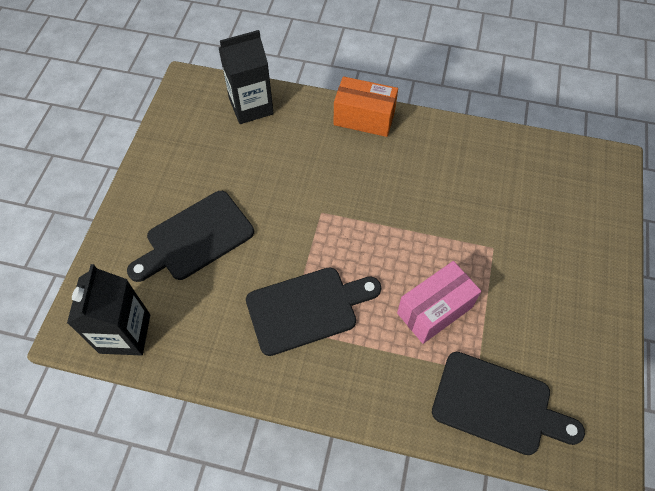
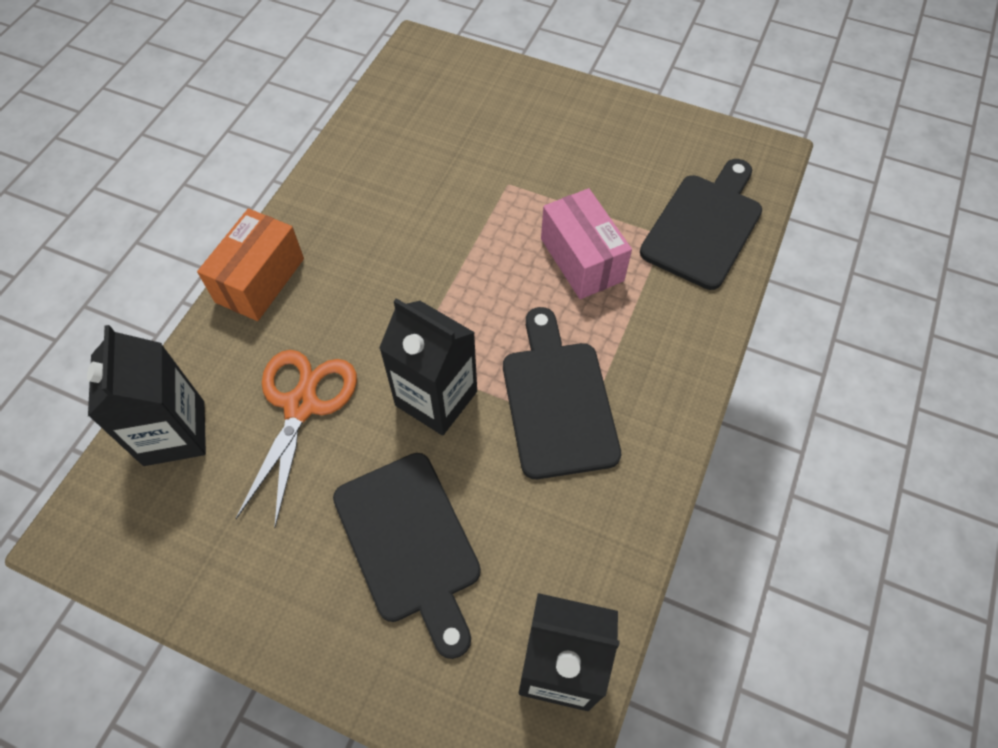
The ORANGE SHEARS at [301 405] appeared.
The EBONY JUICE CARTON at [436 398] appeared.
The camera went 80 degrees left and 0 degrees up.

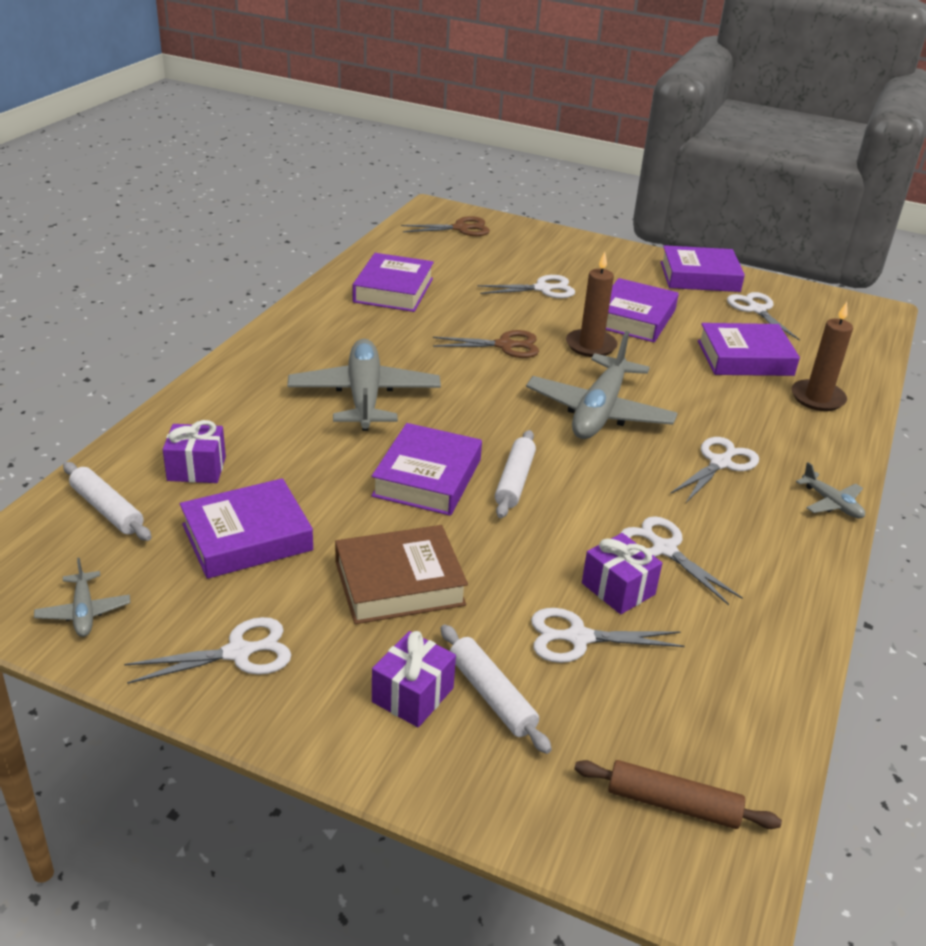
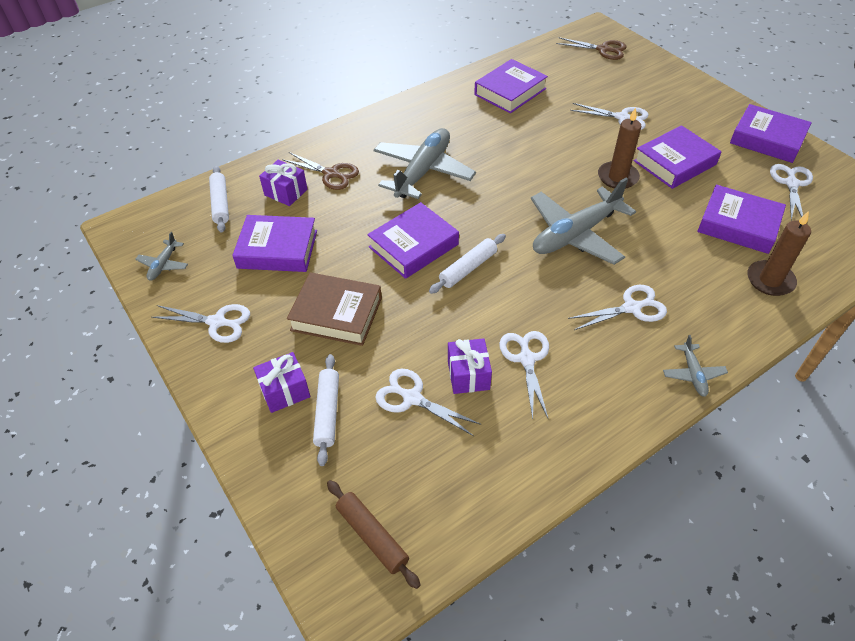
The RUSSET SHEARS moved from [505 345] to [331 174].
The camera went 35 degrees right and 15 degrees up.

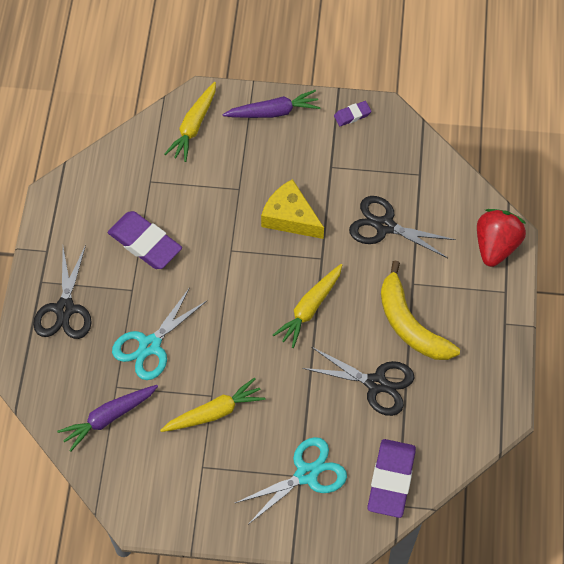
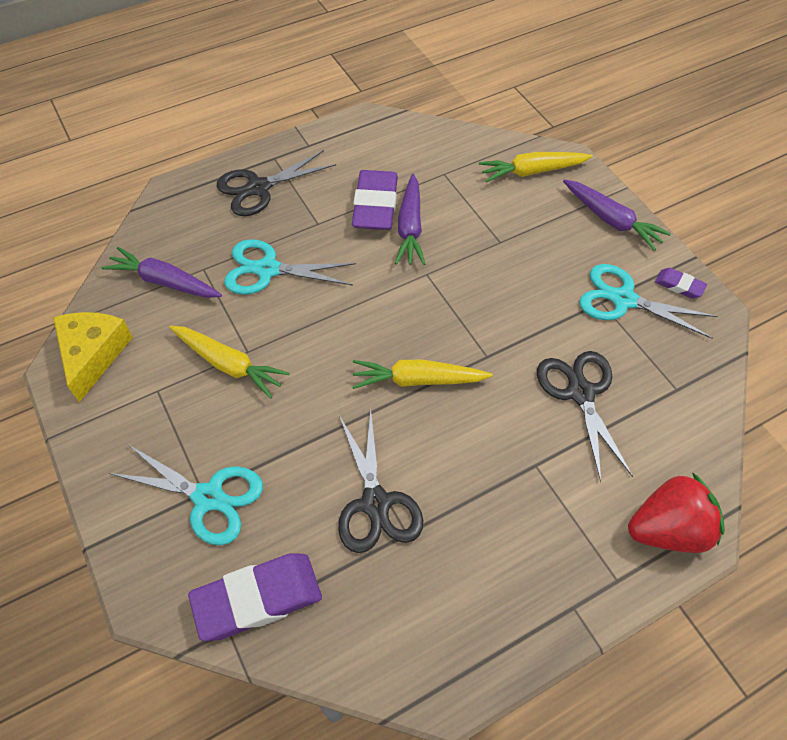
The GOLDEN TOY BANANA at [410 324] disappeared.
The VIOLET TOY CARROT at [410 227] appeared.
The AQUA SHEARS at [623 299] appeared.
The GOLDEN PIECE OF CHEESE moved from [290 217] to [93 355].
The camera went 55 degrees right and 5 degrees down.

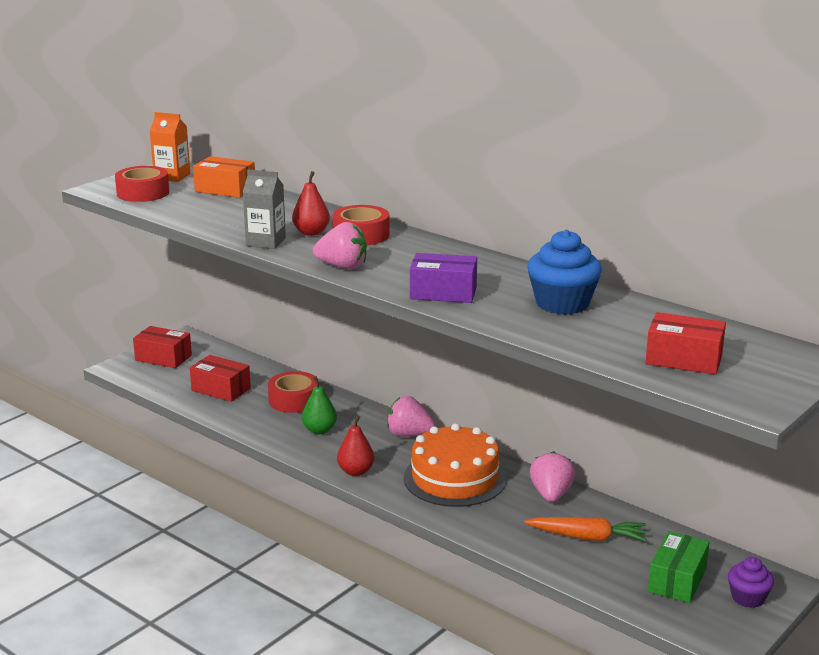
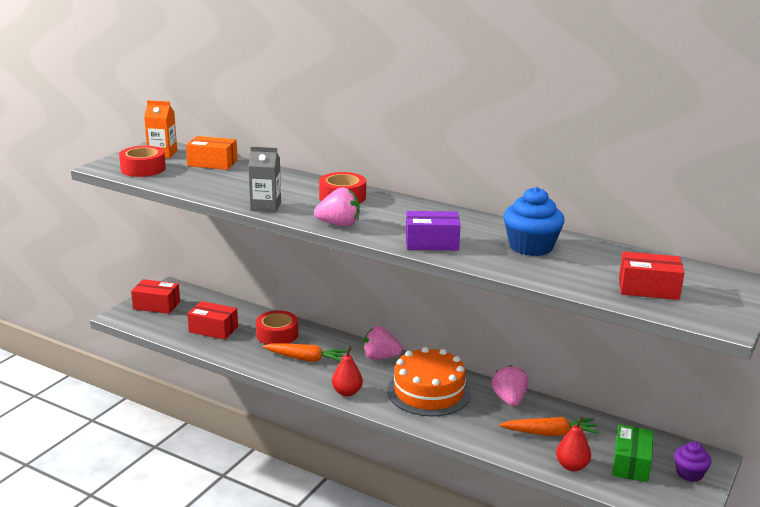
The SCARLET PEAR FRUIT moved from [311 232] to [572 466].
The GREEN PEAR FRUIT at [319 430] was replaced by the ORANGE TOY CARROT at [306 359].
The camera went 10 degrees left and 0 degrees up.

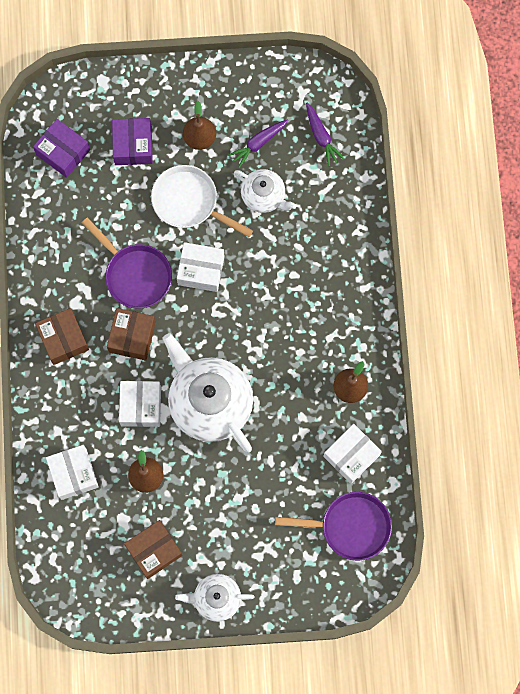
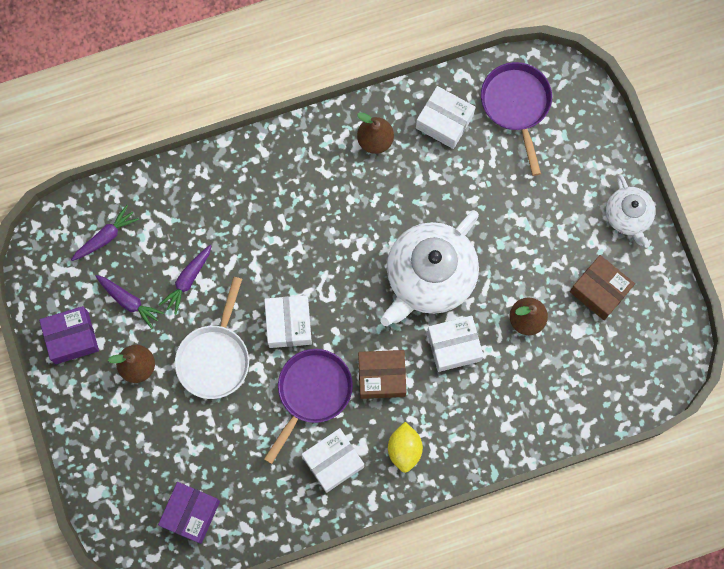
The PURE WHITE BOX moved from [73 474] to [333 462].
The VIOLET BOX moved from [133 145] to [72 337].
The RUSSET BOX at [63 339] was replaced by the GOLDEN TOY LEMON at [404 449].
The PURE WHITE TEA POT at [264 196] was replaced by the VIOLET TOY CARROT at [188 280].
The camera went 105 degrees left and 0 degrees up.

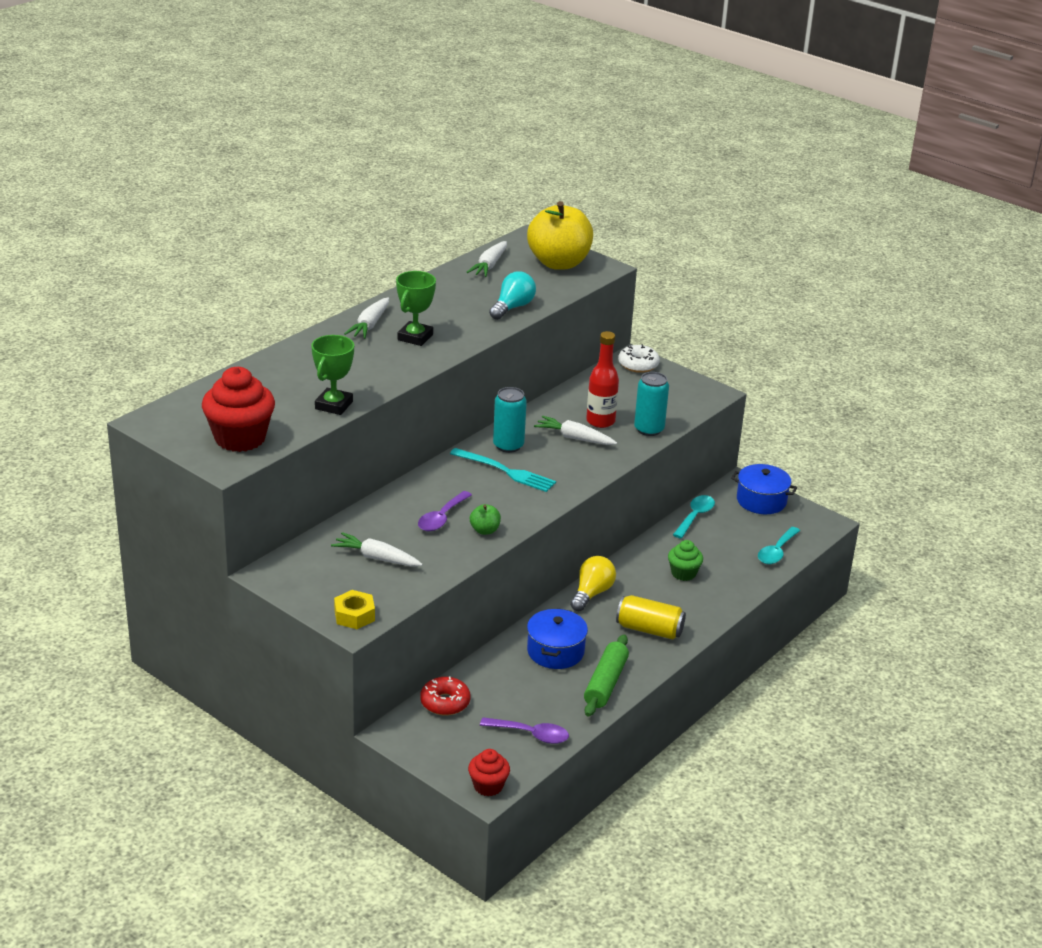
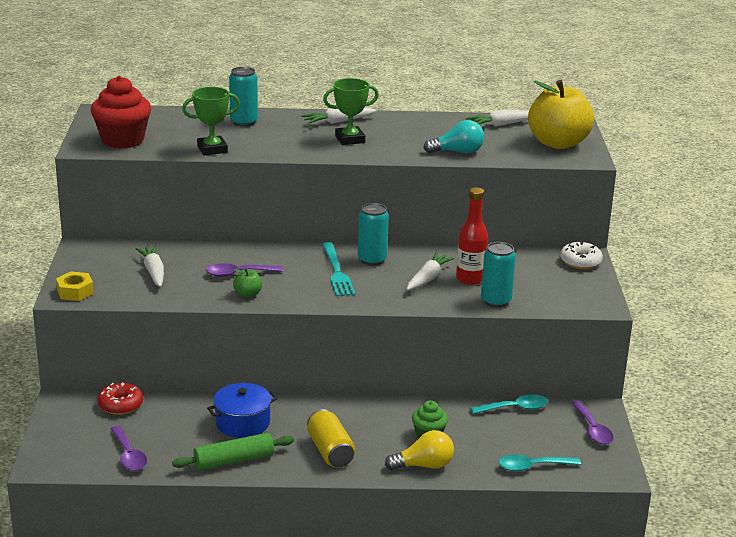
The SCARLET CUPCAKE at [488 786] disappeared.
The AQUA SODA CAN at [244 122] appeared.
The GOLDEN LIGHTBULB moved from [592 593] to [424 465].
The BLUE STOCKPOT at [761 501] was replaced by the VIOLET TABLESPOON at [592 429].
The PURE WHITE TOY CARROT at [574 438] turned 45 degrees clockwise.
The camera went 50 degrees right and 5 degrees down.

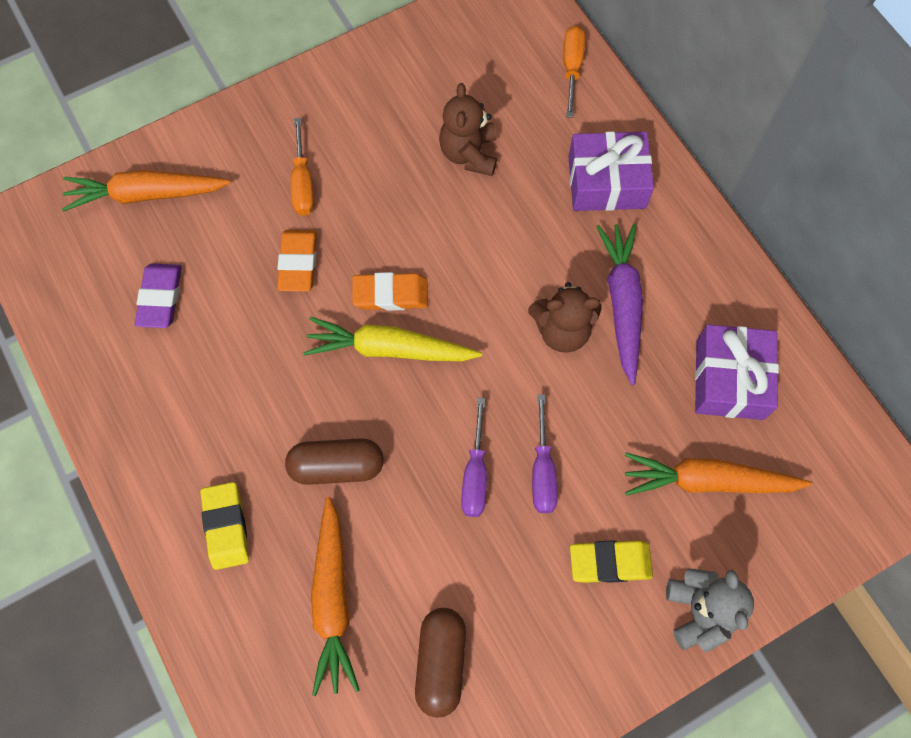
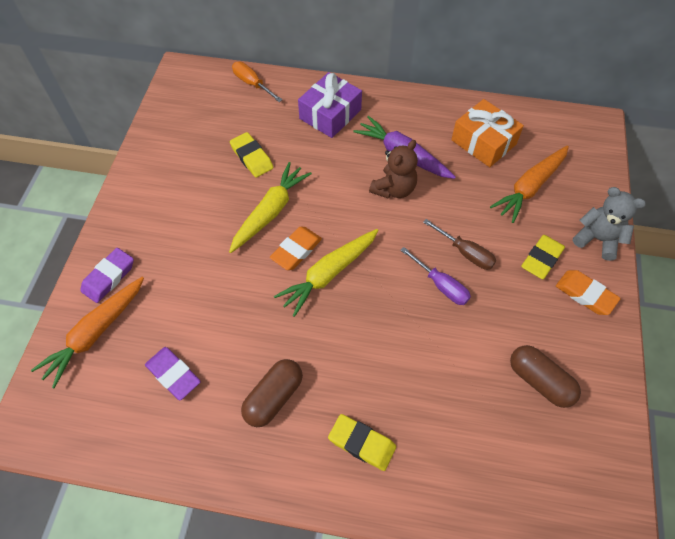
The ORANGE SCREWDRIVER at [303 183] disappeared.
The ORANGE TOY CARROT at [333 600] disappeared.
The VIOLET PENCIL ERASER at [109 277] appeared.
The GOLDEN TOY CARROT at [270 212] appeared.
The ORANGE PENCIL ERASER moved from [298 263] to [585 294].
The RUSSET PILL moved from [337 466] to [273 397].
The RUSSET TEDDY BEAR at [469 154] was replaced by the GOLDEN PENCIL ERASER at [251 157].
The VIOLET SCREWDRIVER at [542 471] became the RUSSET SCREWDRIVER at [466 253].
The VIOLET PRESENT at [729 379] became the ORANGE PRESENT at [483 142].
The camera went 50 degrees left and 10 degrees down.

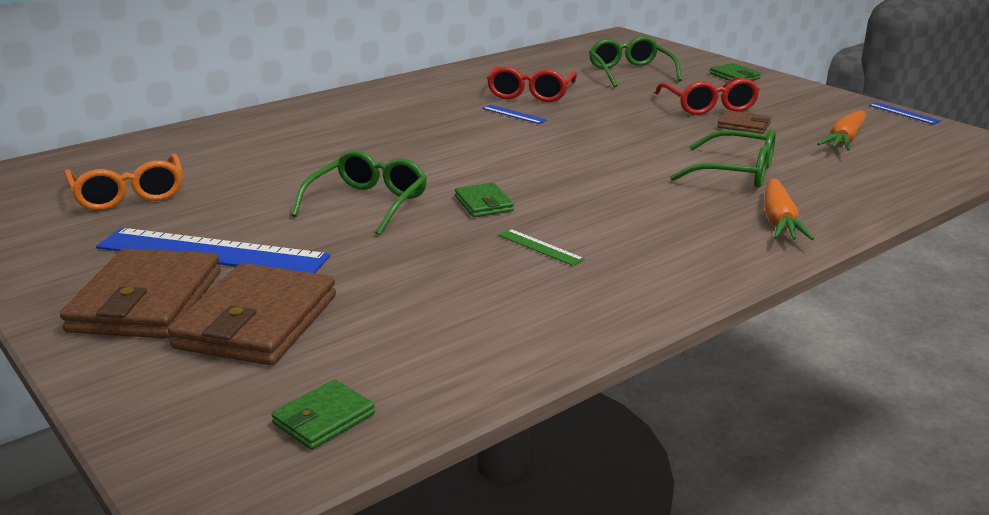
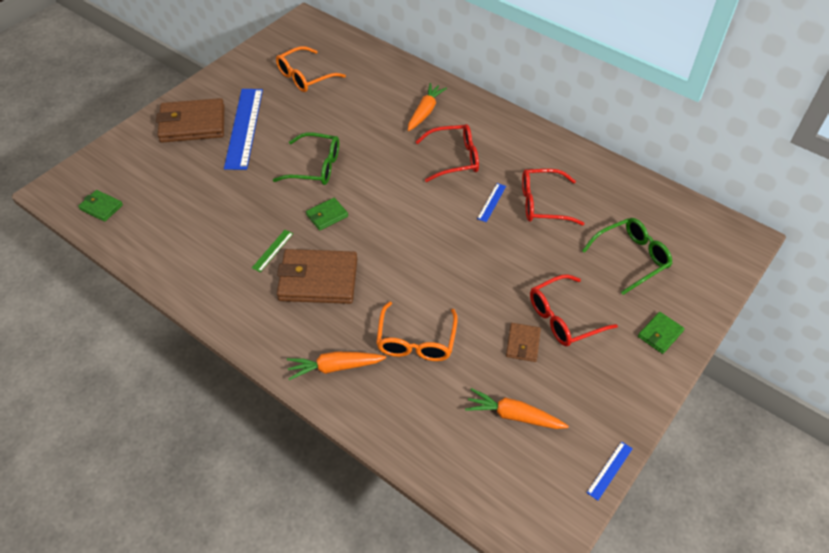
The ORANGE TOY CARROT at [425 112] appeared.
The SCARLET GLASSES at [454 158] appeared.
The RUSSET BILLFOLD moved from [257 322] to [318 280].
The GREEN GLASSES at [736 173] became the ORANGE GLASSES at [416 341].
The camera went 75 degrees right and 25 degrees up.

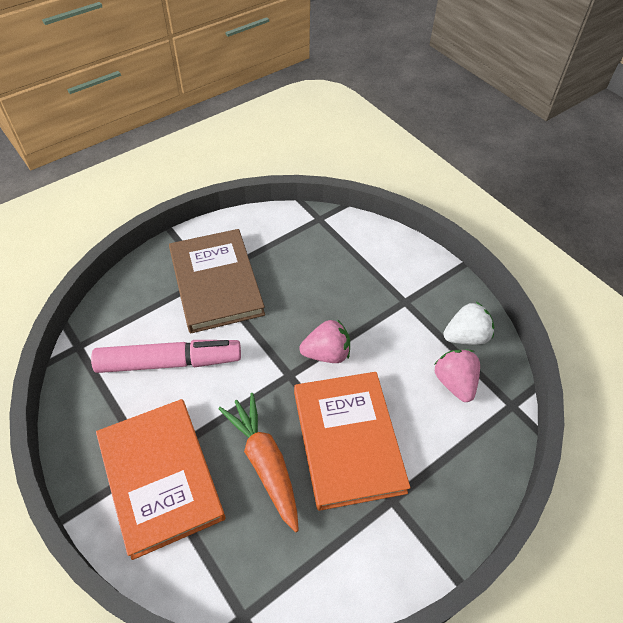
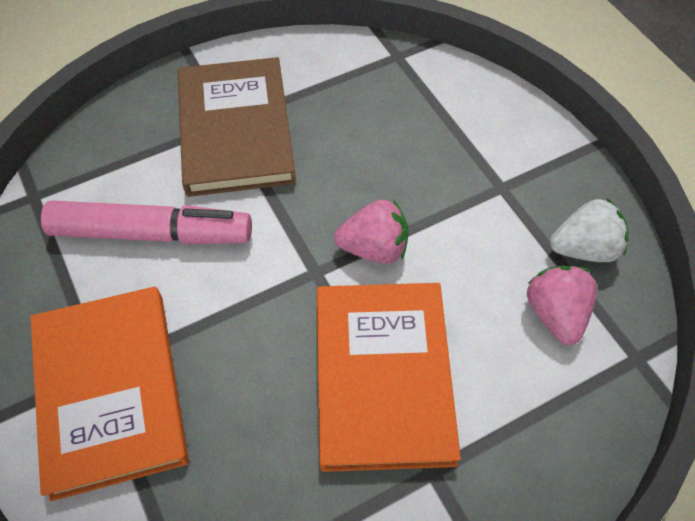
The ORANGE TOY CARROT at [265 462] disappeared.
The camera went 10 degrees right and 5 degrees up.

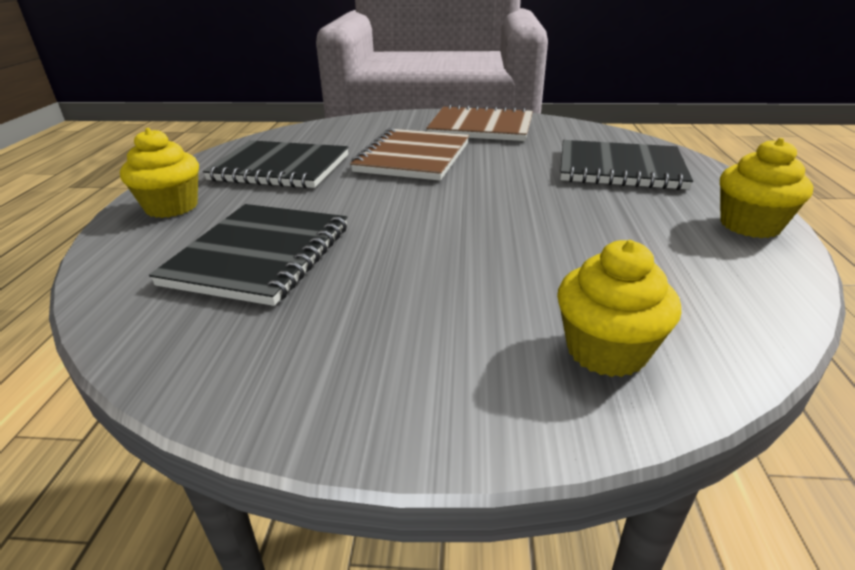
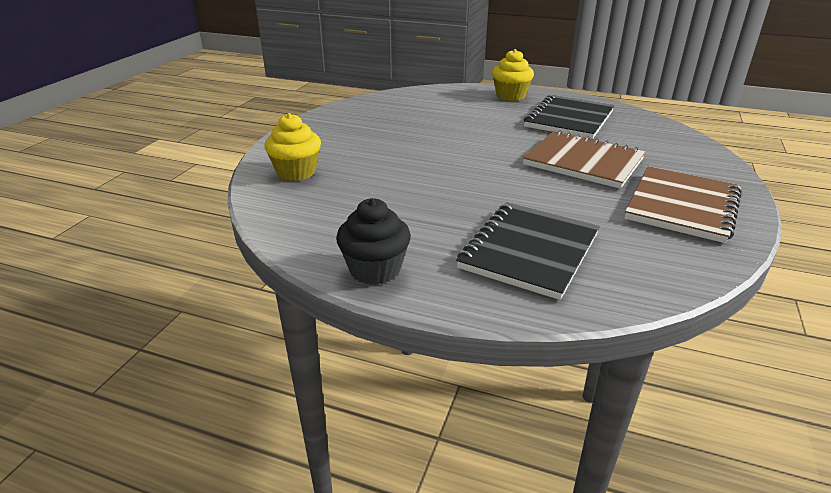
The EBONY NOTEBOOK at [260 255] disappeared.
The GOLDEN CUPCAKE at [750 225] became the EBONY CUPCAKE at [375 270].
The camera went 105 degrees right and 0 degrees up.

